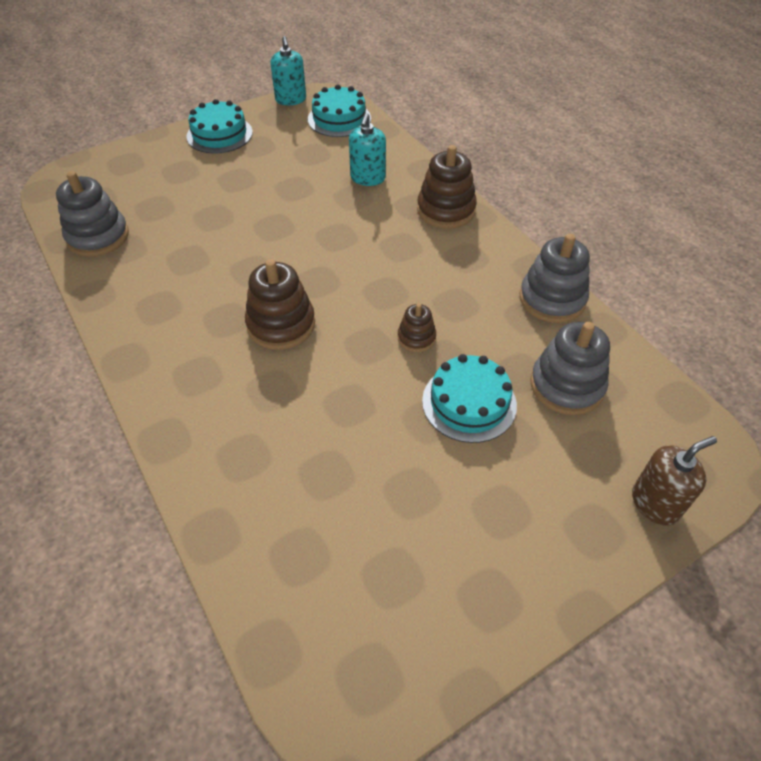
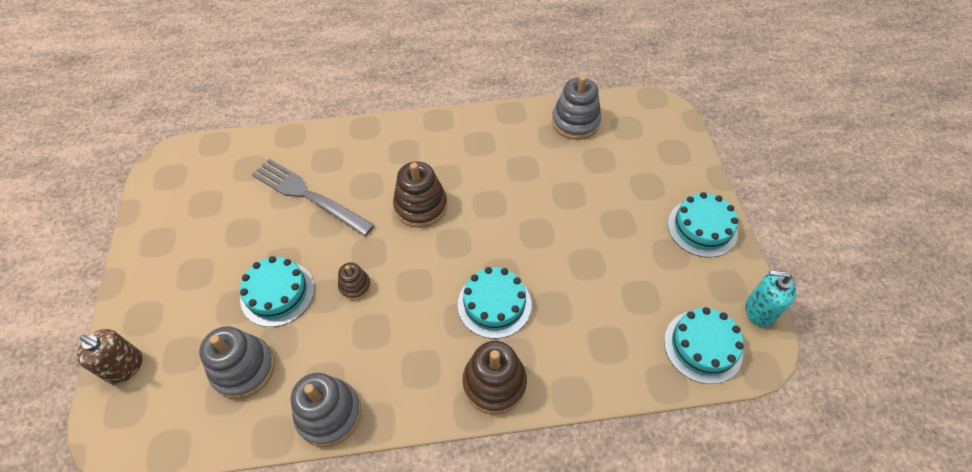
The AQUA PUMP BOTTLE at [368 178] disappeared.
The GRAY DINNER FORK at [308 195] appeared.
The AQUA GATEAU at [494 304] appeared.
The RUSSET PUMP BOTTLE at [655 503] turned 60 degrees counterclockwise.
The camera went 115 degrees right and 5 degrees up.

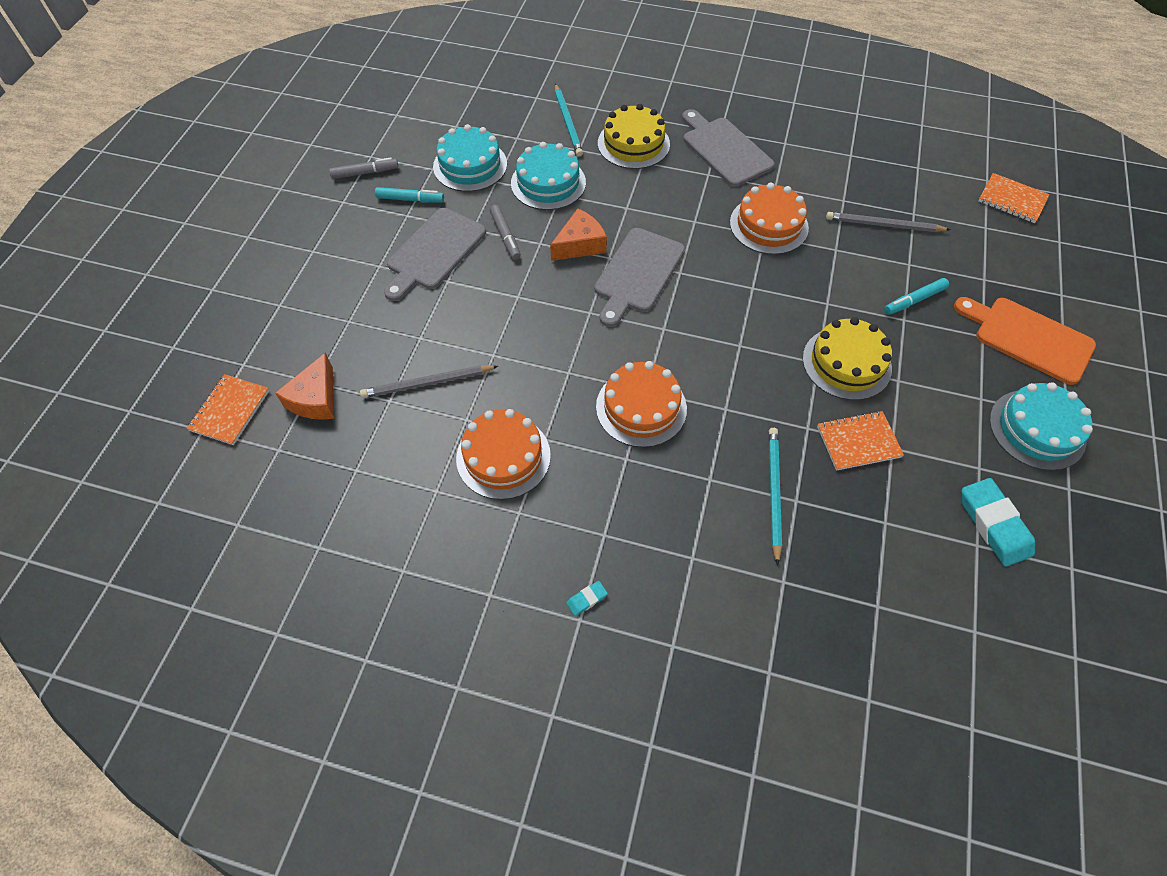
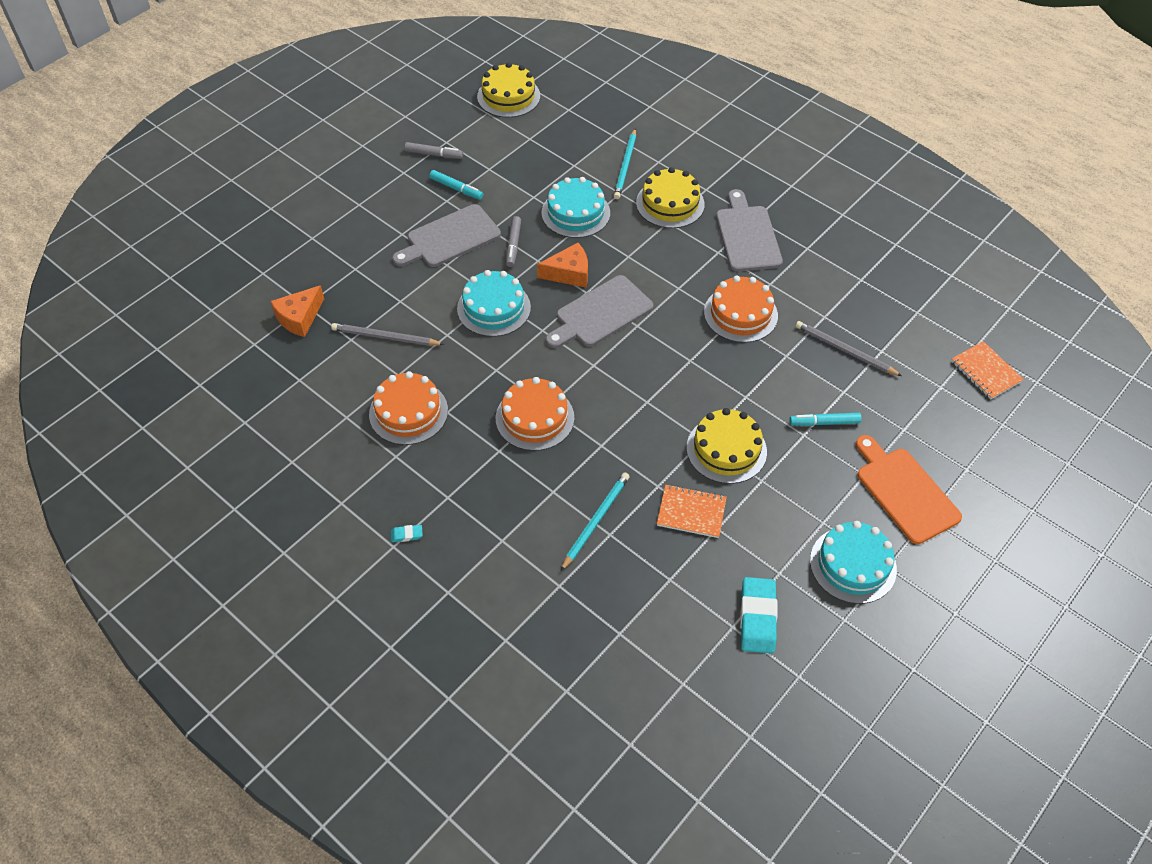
The ORANGE NOTEBOOK at [230 410] disappeared.
The GOLDEN GATEAU at [508 96] appeared.
The AQUA GATEAU moved from [470 165] to [494 308].
The camera went 25 degrees right and 5 degrees down.

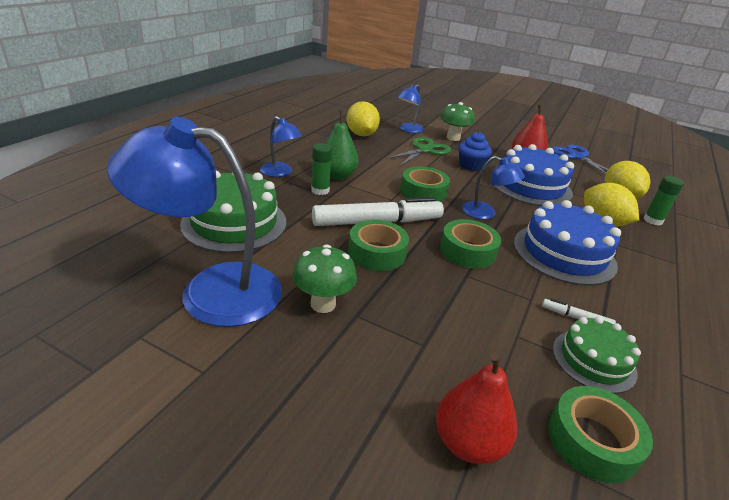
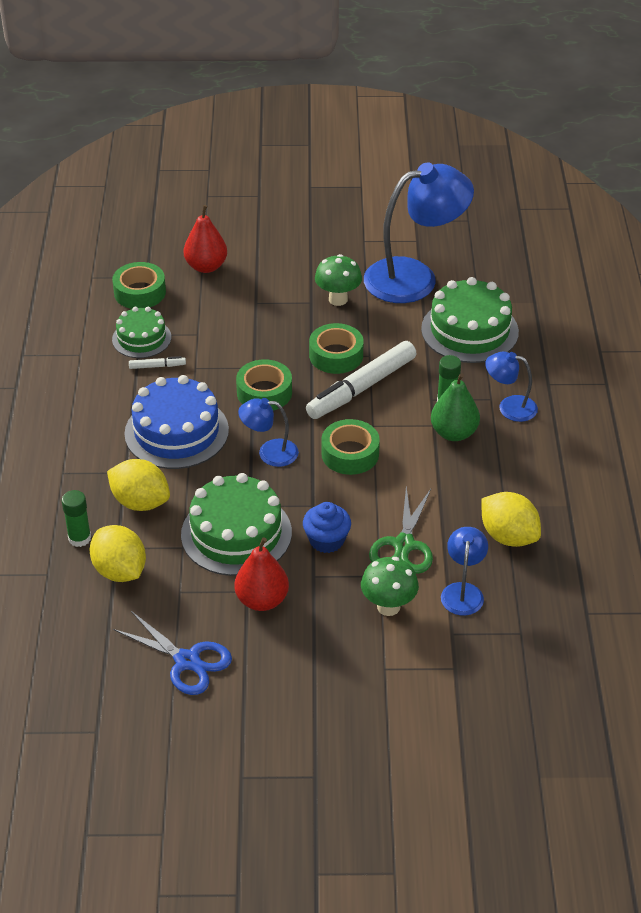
The BLUE GATEAU at [531 186] became the GREEN GATEAU at [236 533].
The camera went 155 degrees right and 10 degrees up.

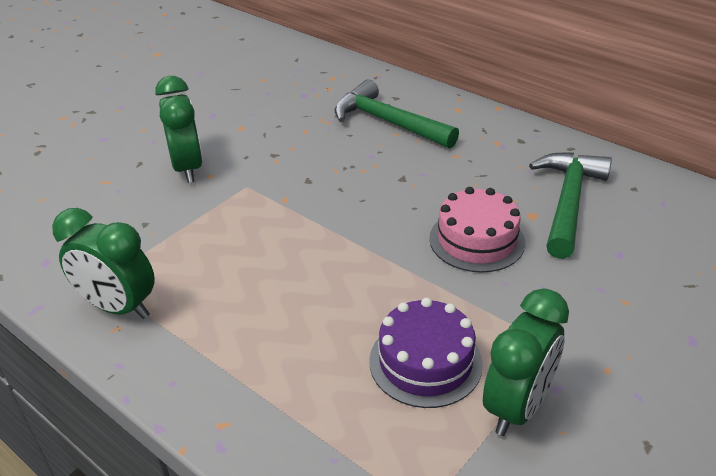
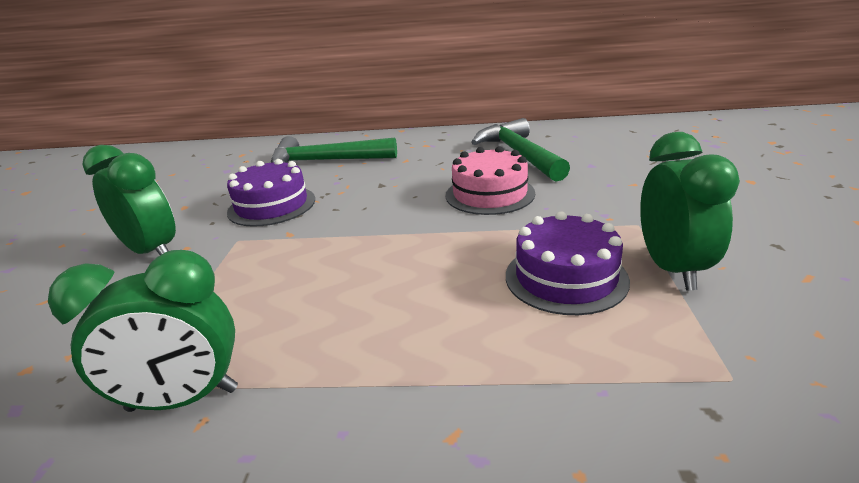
The VIOLET GATEAU at [272 205] appeared.
The camera went 35 degrees left and 10 degrees down.

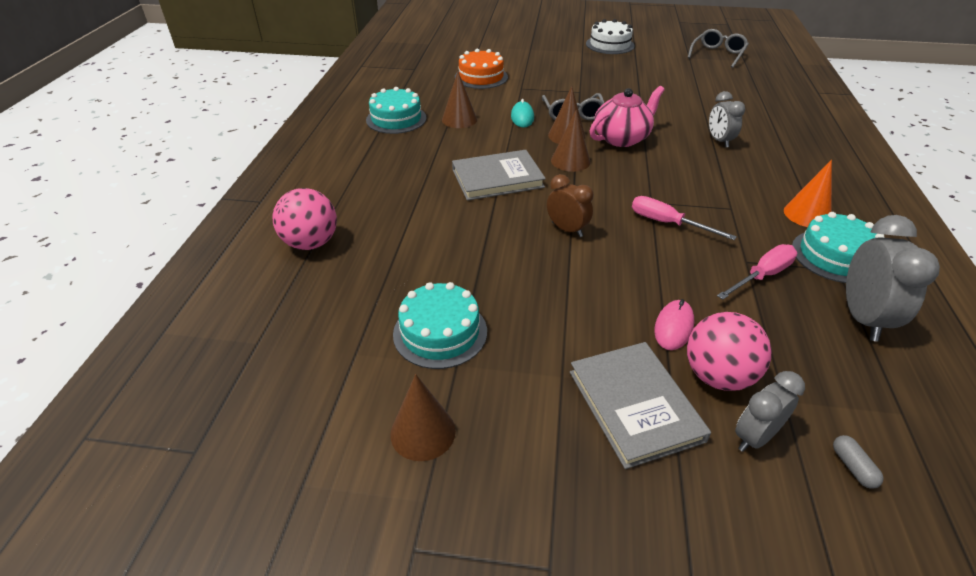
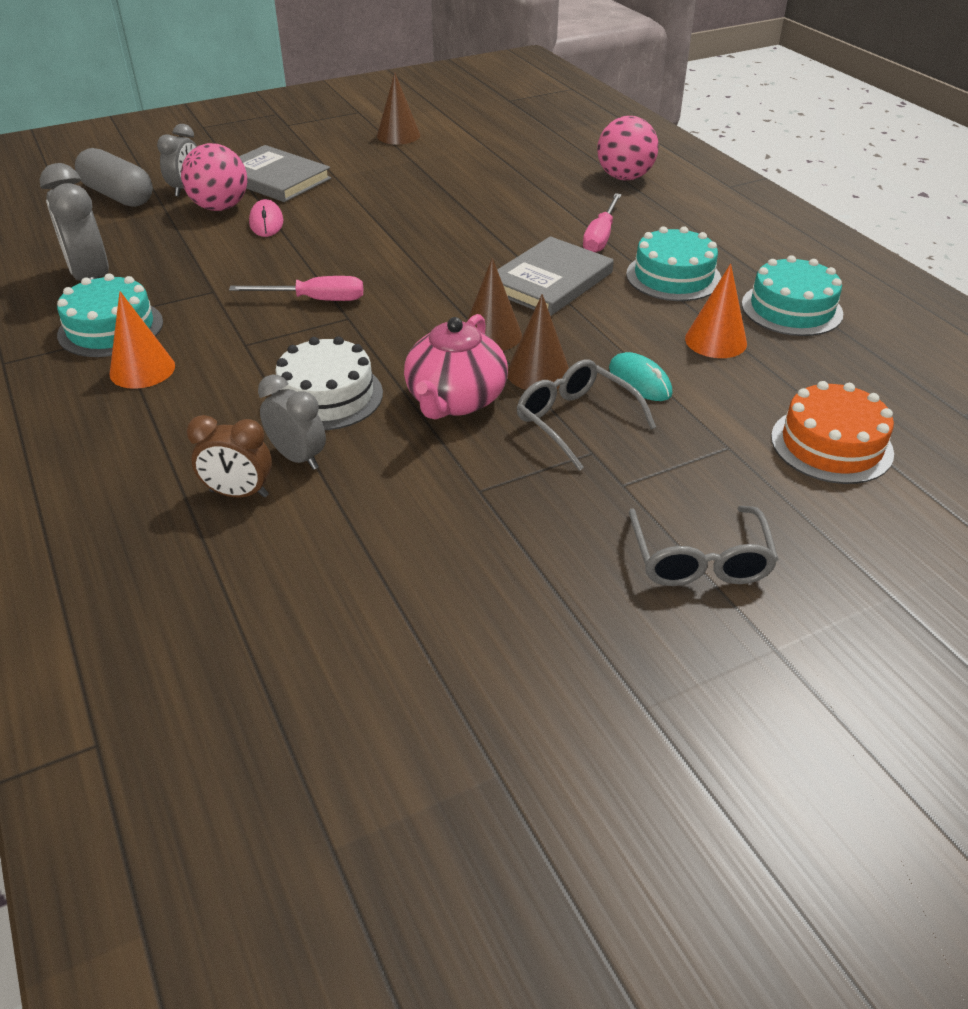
The AQUA GATEAU moved from [440 332] to [673 276].
The RUSSET BEDSIDE CLOCK moved from [567 229] to [239 493].
The PURE WHITE GATEAU moved from [610 45] to [327 396].
The GRAY GLASSES moved from [717 54] to [699 560].
The PINK SCREWDRIVER moved from [762 276] to [600 237].
The RUSSET SOLID CONE at [459 119] became the ORANGE SOLID CONE at [715 341].
The GRAY PILL at [852 467] changed to 2.48 times the size.
The camera went 145 degrees right and 0 degrees up.

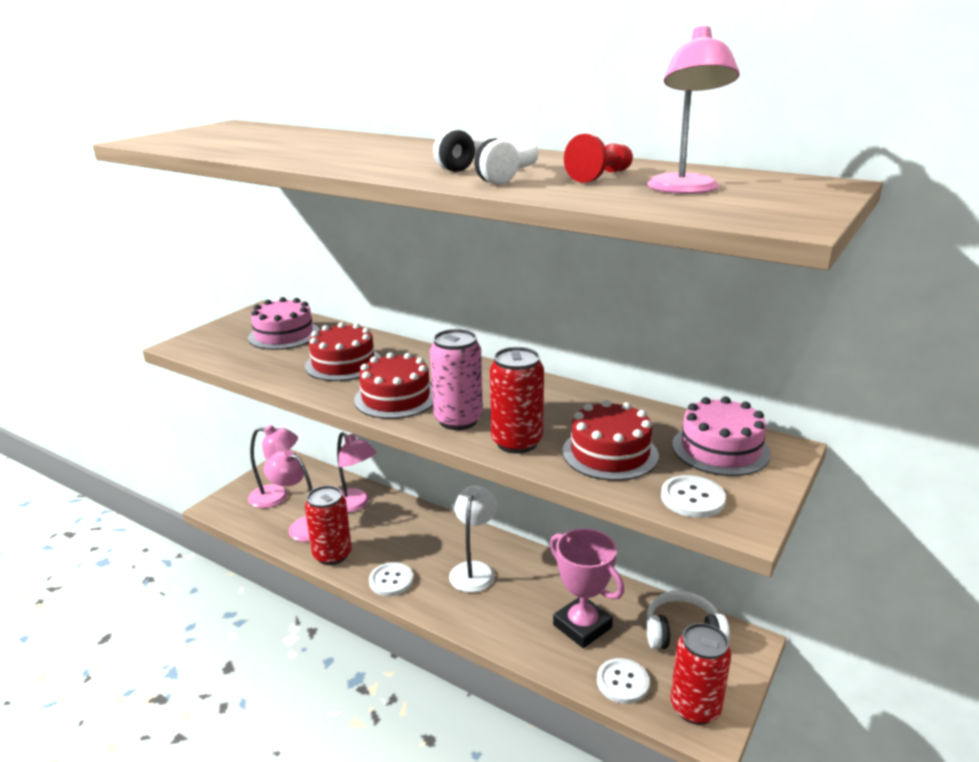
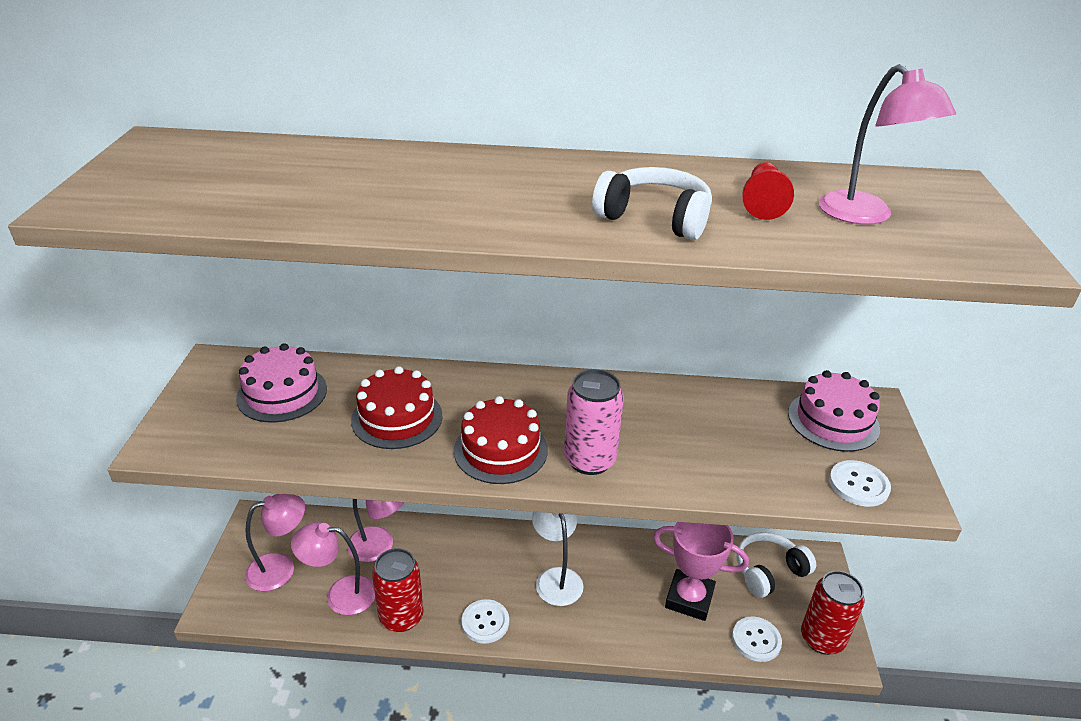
The SCARLET SODA CAN at [517 442] disappeared.
The SCARLET GATEAU at [610 453] disappeared.
The camera went 30 degrees left and 10 degrees up.

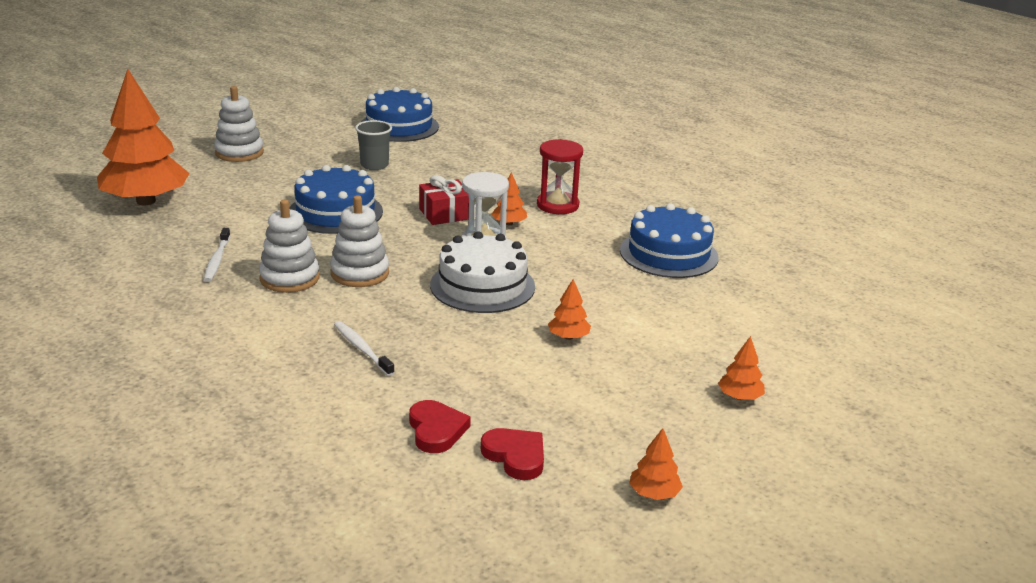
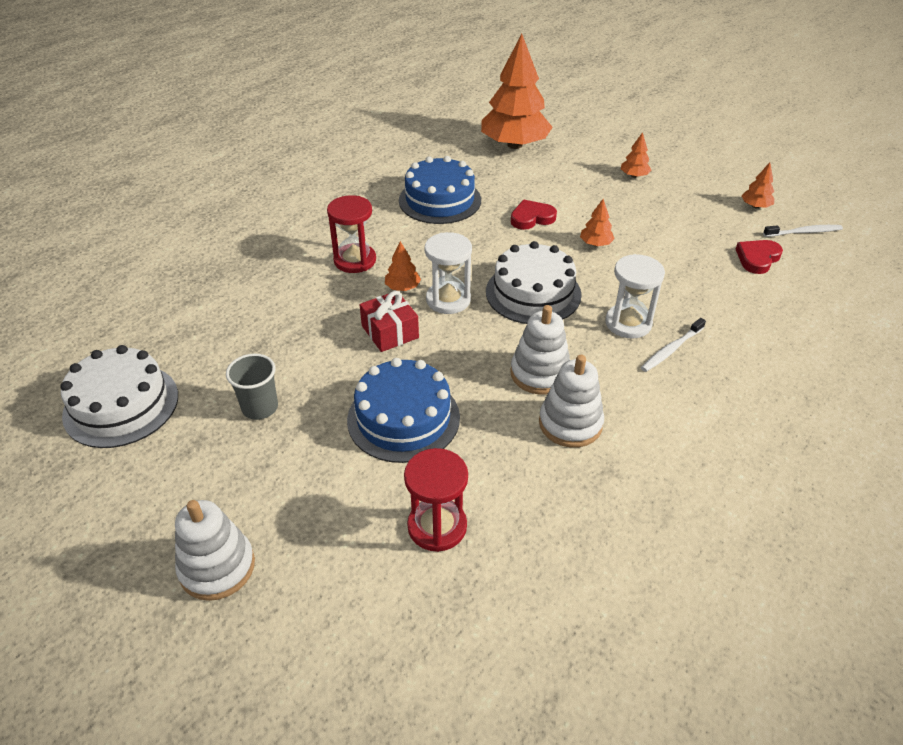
The SCARLET SAND TIMER at [437 526] appeared.
The PURE WHITE SAND TIMER at [628 323] appeared.
The ORANGE FIR TREE moved from [146 201] to [514 145].
The PURE WHITE TOOTH BRUSH moved from [217 260] to [804 232].
The SCARLET HEART moved from [436 430] to [531 218].
The BLUE GATEAU at [399 126] became the PURE WHITE GATEAU at [121 405].
The camera went 95 degrees left and 15 degrees up.

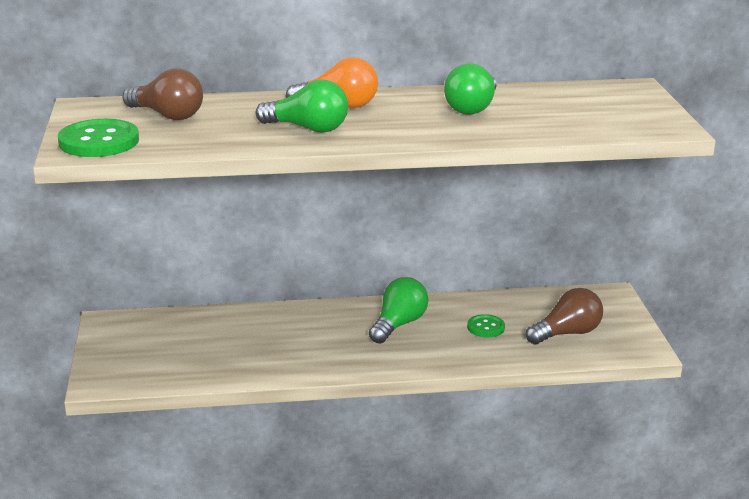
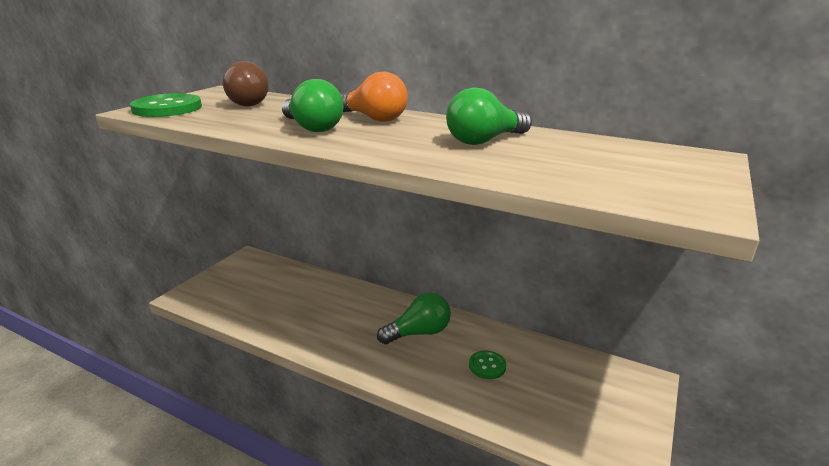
The RUSSET LIGHTBULB at [567 333] disappeared.
The camera went 35 degrees right and 0 degrees up.

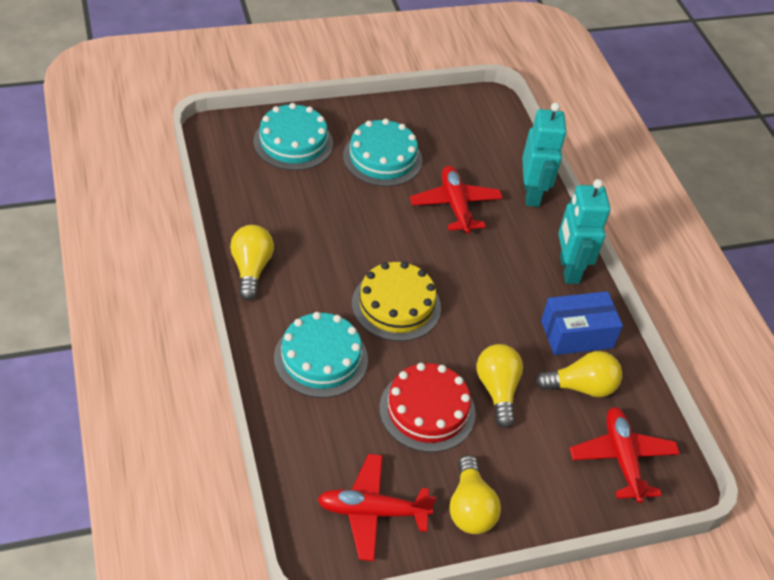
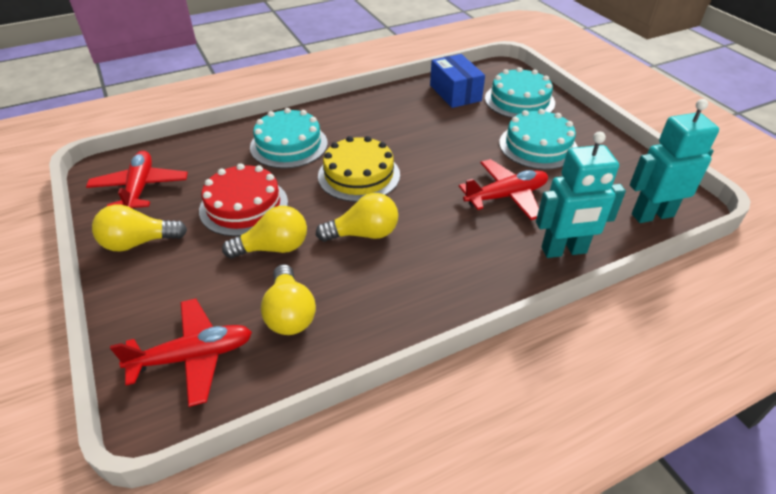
The GOLDEN LIGHTBULB moved from [251 269] to [363 234].
The BLUE BOX moved from [577 334] to [455 93].
The AQUA ROBOT moved from [568 269] to [652 215].
The camera went 85 degrees right and 5 degrees down.

